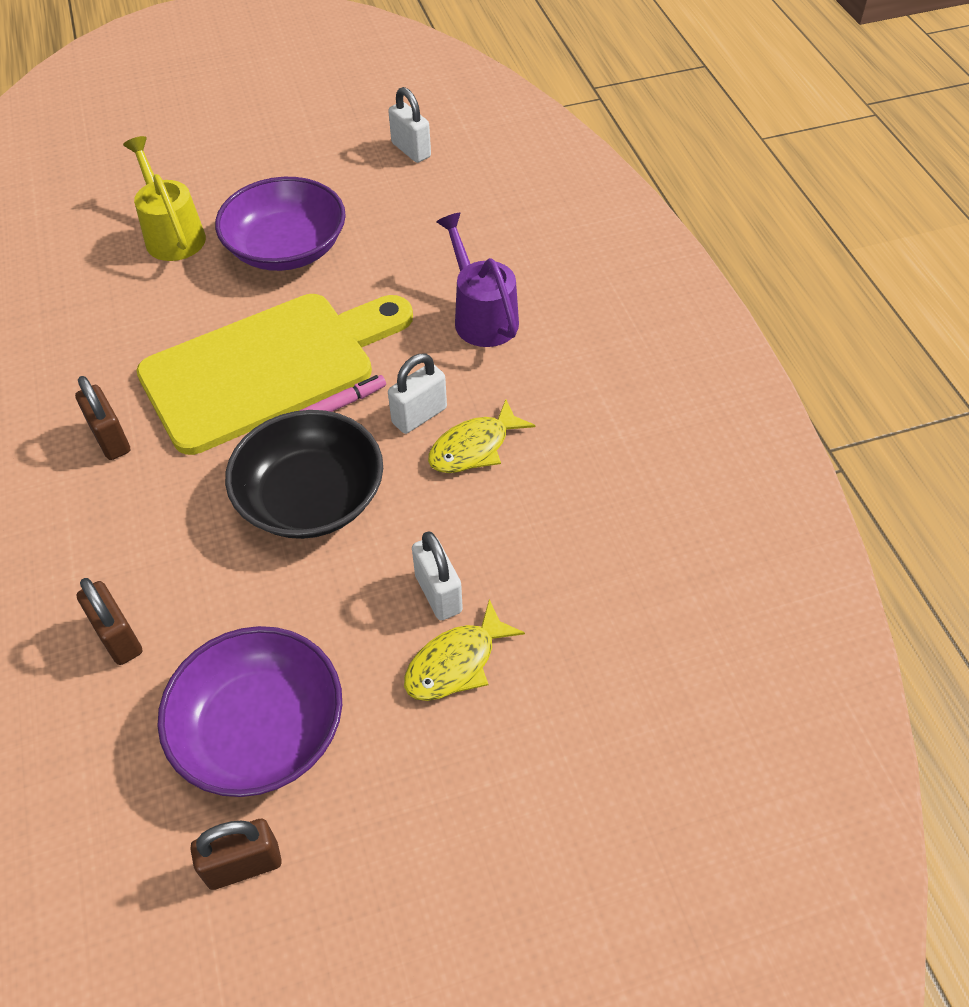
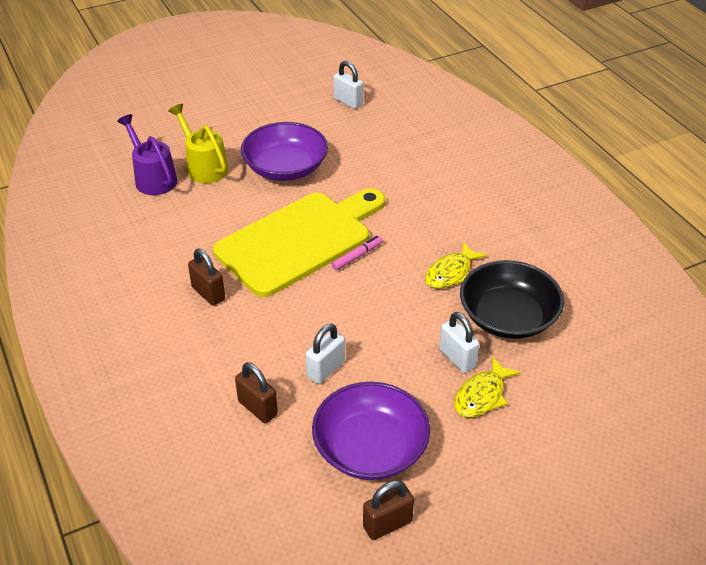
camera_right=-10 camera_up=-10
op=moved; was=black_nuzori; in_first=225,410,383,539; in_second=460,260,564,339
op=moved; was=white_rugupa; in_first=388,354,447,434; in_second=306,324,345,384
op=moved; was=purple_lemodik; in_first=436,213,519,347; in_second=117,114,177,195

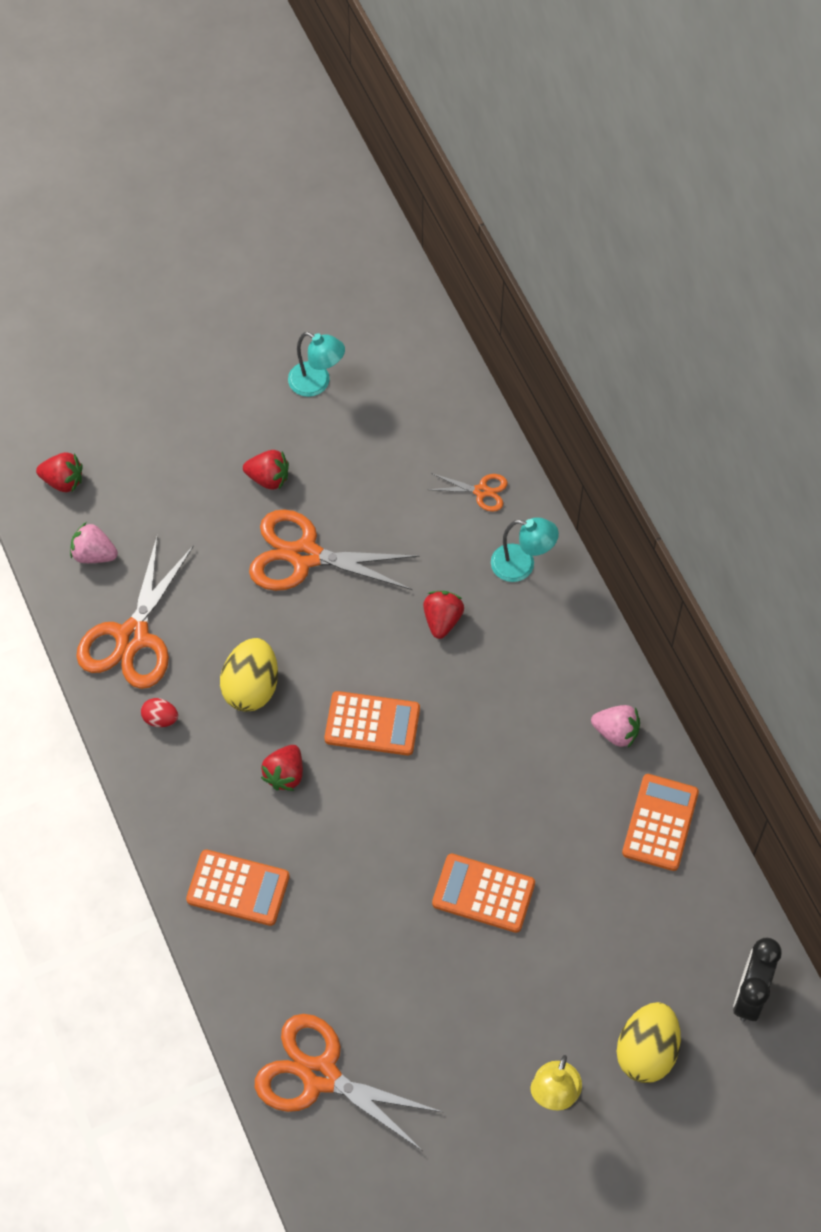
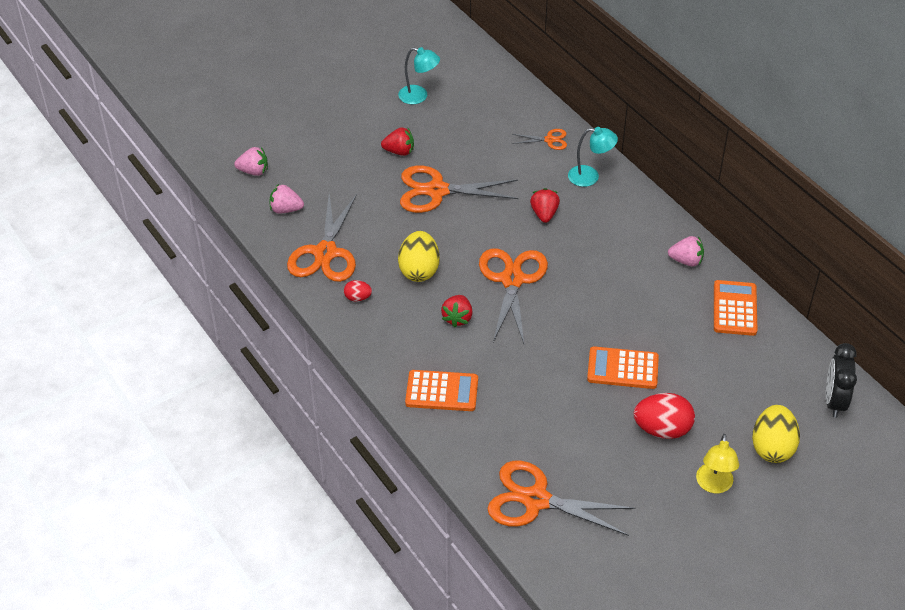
camera_right=-10 camera_up=-15
op=recoloured; was=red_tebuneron; now=pink_tebuneron; in_first=36,452,83,492; in_second=234,147,268,176
op=replaced; was=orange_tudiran; now=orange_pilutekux; in_first=324,691,420,756; in_second=479,248,548,344
op=added; now=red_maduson; in_second=634,393,695,439

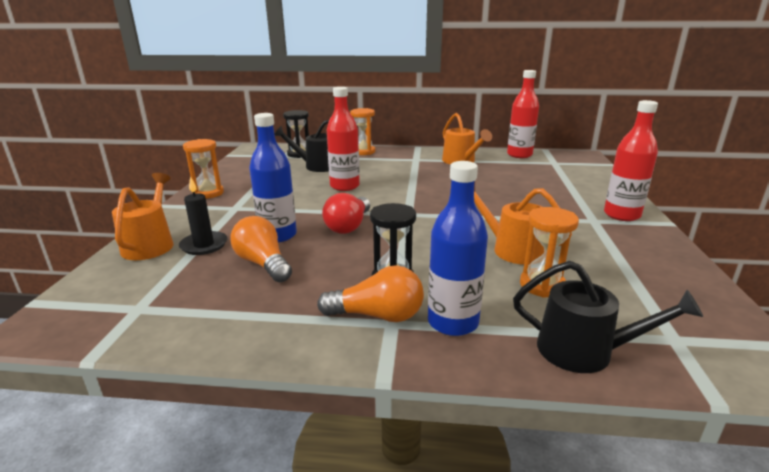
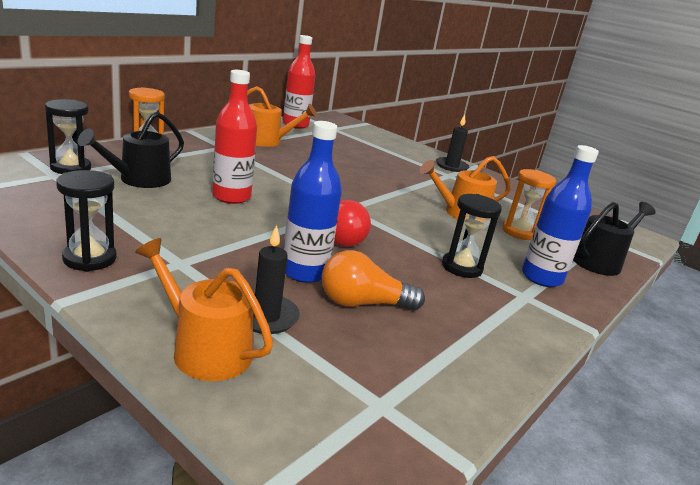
camera_right=-60 camera_up=0
op=recoloured; was=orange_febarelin; now=black_febarelin; in_first=183,139,224,199; in_second=56,170,117,272
op=removed; was=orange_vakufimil; in_first=317,265,424,322
op=replaced; was=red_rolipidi; now=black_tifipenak; in_first=604,100,658,221; in_second=436,115,469,172

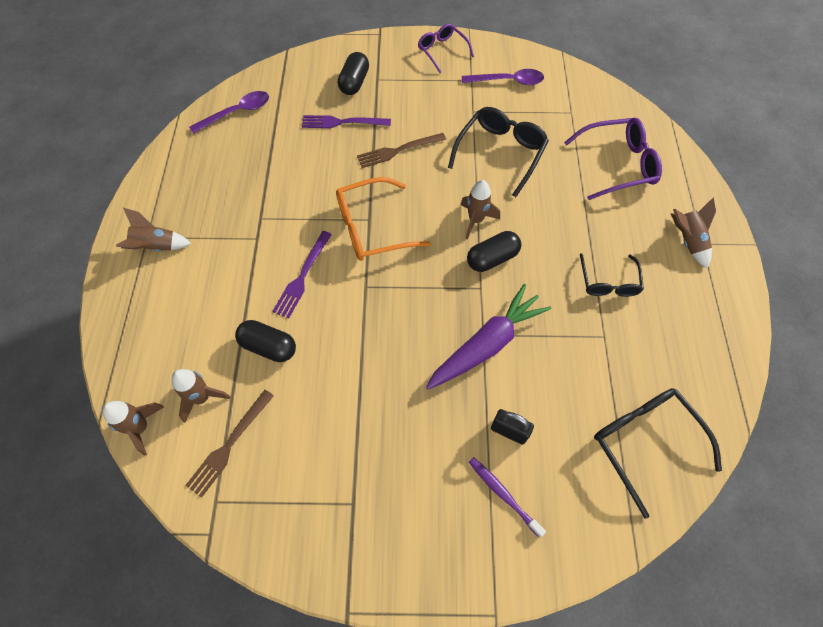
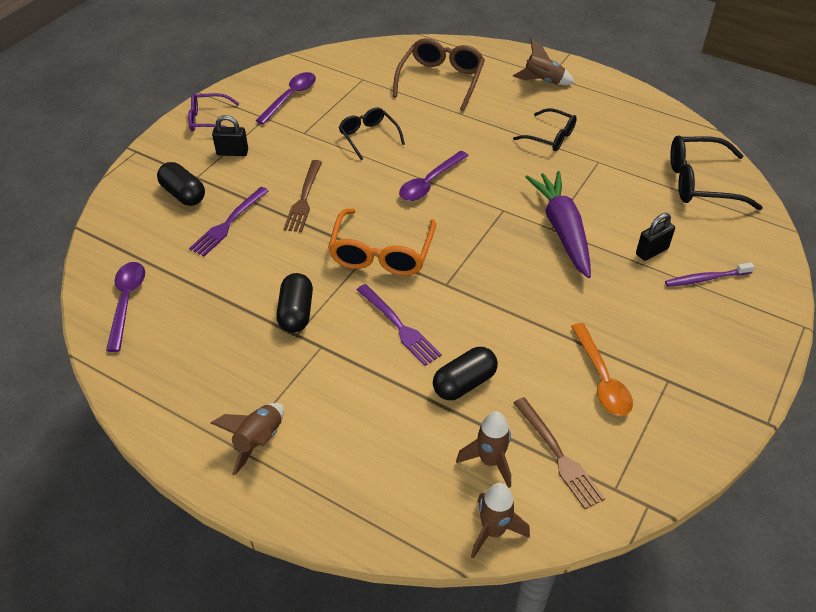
camera_right=-60 camera_up=-15
op=resized; was=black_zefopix; in_first=448,107,549,197; in_second=339,107,405,160; ratio=0.63
op=replaced; was=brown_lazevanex; now=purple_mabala; in_first=460,180,500,239; in_second=399,151,469,201
op=moved; was=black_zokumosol; in_first=467,231,522,272; in_second=276,273,313,333
op=recoloured; was=purple_zefopix; now=brown_zefopix; in_first=564,118,662,200; in_second=393,38,485,111
op=added; now=black_rugupa; in_second=212,115,248,156
op=added; now=orange_mabala; in_second=571,323,633,416

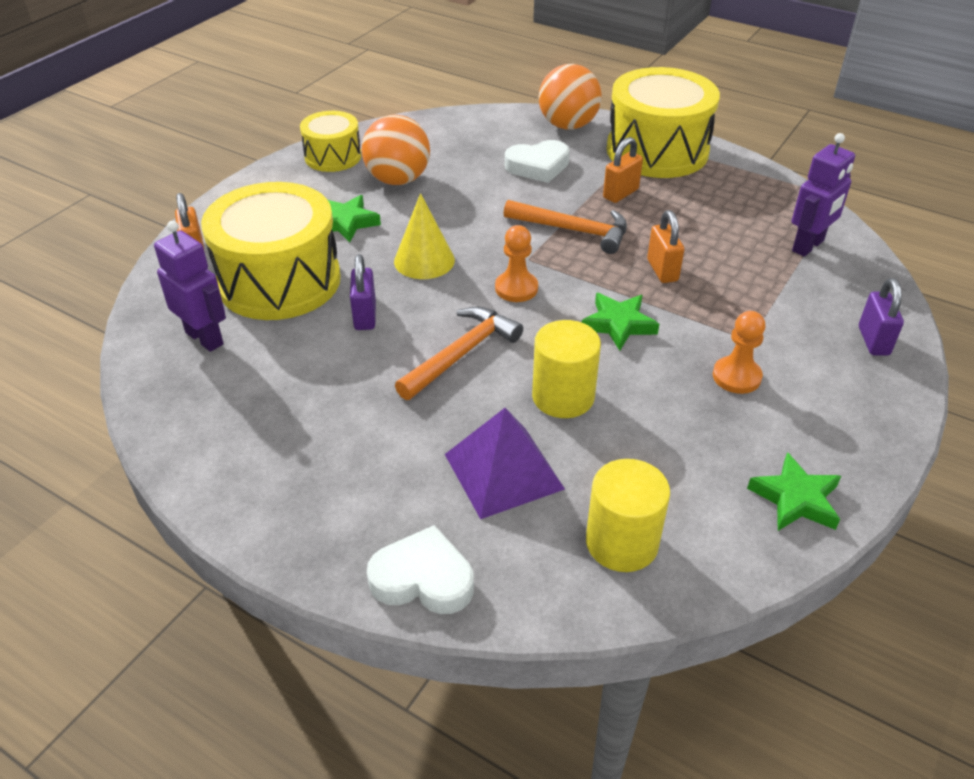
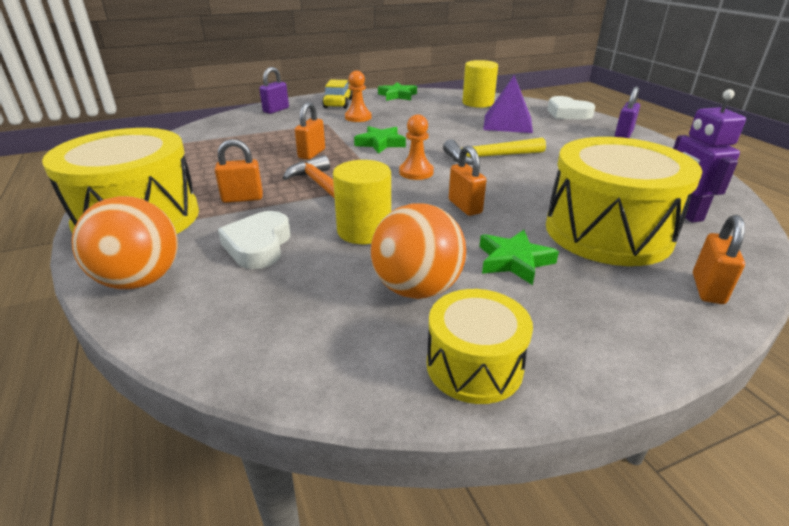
camera_right=-145 camera_up=-10
op=moved; was=purple_rugupa; in_first=350,254,376,330; in_second=615,87,640,138
op=replaced; was=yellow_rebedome; now=orange_rugupa; in_first=394,193,455,279; in_second=449,146,486,216
op=recoloured; was=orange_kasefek; now=yellow_kasefek; in_first=395,307,523,400; in_second=443,138,546,165
op=turned; was=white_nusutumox; in_first=505,140,570,183; in_second=218,211,290,269; clockwise=-105
op=moved; was=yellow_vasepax; in_first=532,320,601,418; in_second=333,160,391,244
op=removed; was=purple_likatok; in_first=792,133,855,257
op=added; now=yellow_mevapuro; in_second=322,79,353,109

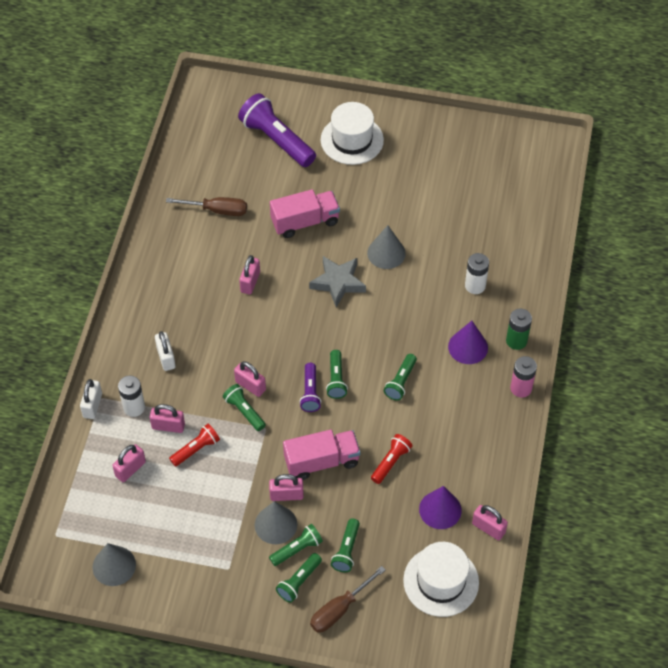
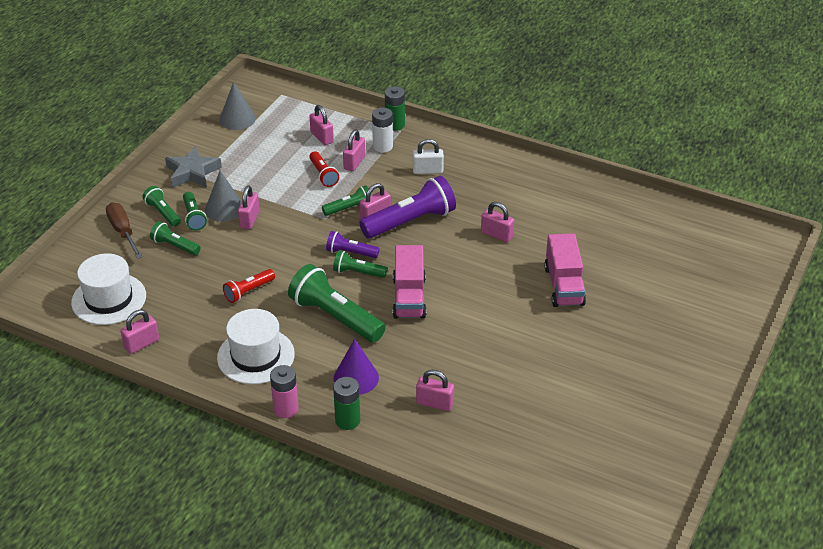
camera_right=105 camera_up=-15
op=replaced; was=white_rugupa; now=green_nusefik; in_first=80,379,102,419; in_second=385,86,405,131
op=removed; was=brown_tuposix; in_first=166,197,247,216
op=moved; was=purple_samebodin; in_first=238,93,316,167; in_second=359,176,456,239
op=moved; was=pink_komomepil; in_first=283,430,360,480; in_second=393,245,426,319
op=moved; was=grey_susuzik; in_first=309,256,366,307; in_second=165,146,222,188
op=moved; was=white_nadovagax; in_first=321,102,384,165; in_second=217,309,295,384
op=removed; was=grey_rebedome; in_first=367,225,406,269
op=turned; was=red_samebodin; in_first=371,434,412,484; in_second=223,269,275,303; clockwise=90
op=resized; was=green_samebodin; in_first=384,354,417,400; in_second=288,264,386,342; ratio=1.9
op=removed; was=purple_rebedome; in_first=419,486,462,529
op=replaced; was=white_nusefik; now=pink_rugupa; in_first=465,253,489,294; in_second=416,370,454,411

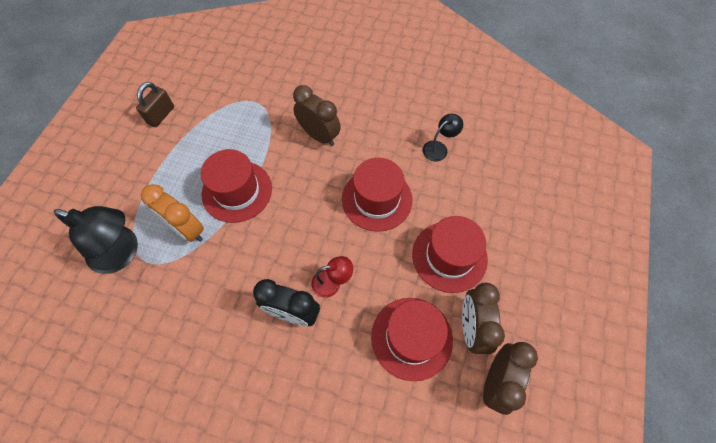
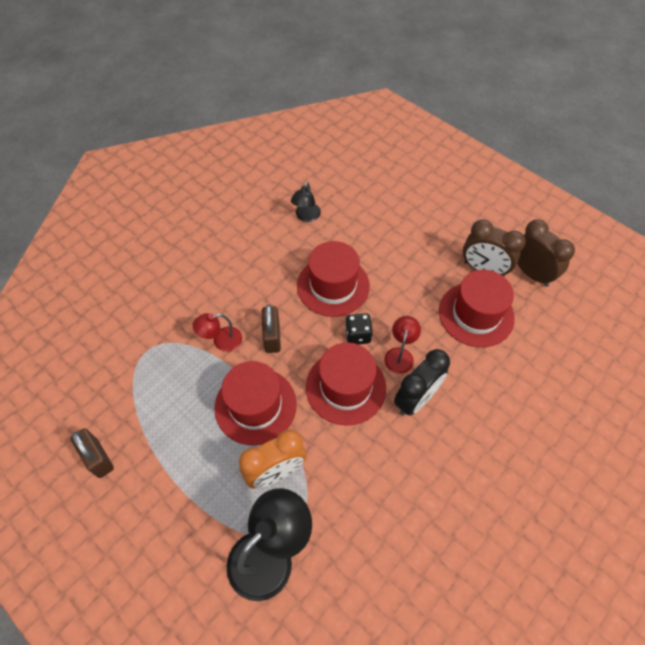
camera_right=-65 camera_up=-5
op=removed; was=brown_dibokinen; in_first=293,85,341,146
op=moved; was=red_nadovagax; in_first=412,216,488,293; in_second=306,342,386,425
op=turned; was=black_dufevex; in_first=422,114,463,161; in_second=291,182,321,222; clockwise=-150
op=added; now=red_dufevex; in_second=192,313,242,352
op=added; now=brown_rugupa; in_second=262,304,281,353
op=added; now=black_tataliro; in_second=345,313,373,345

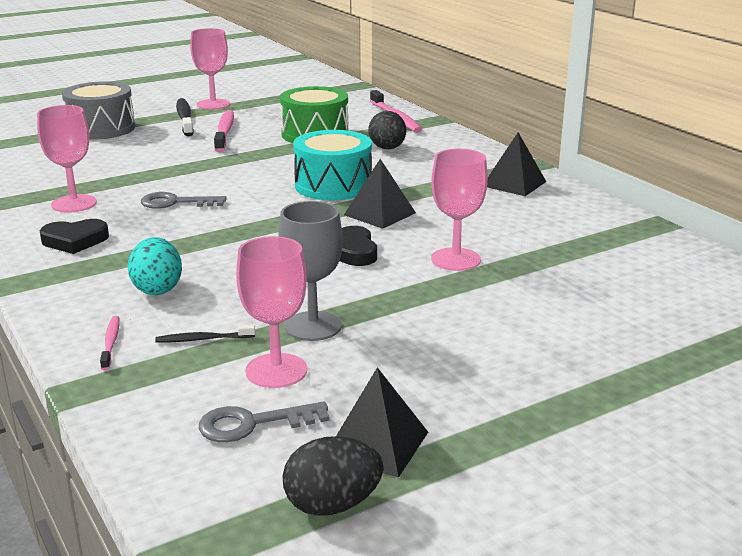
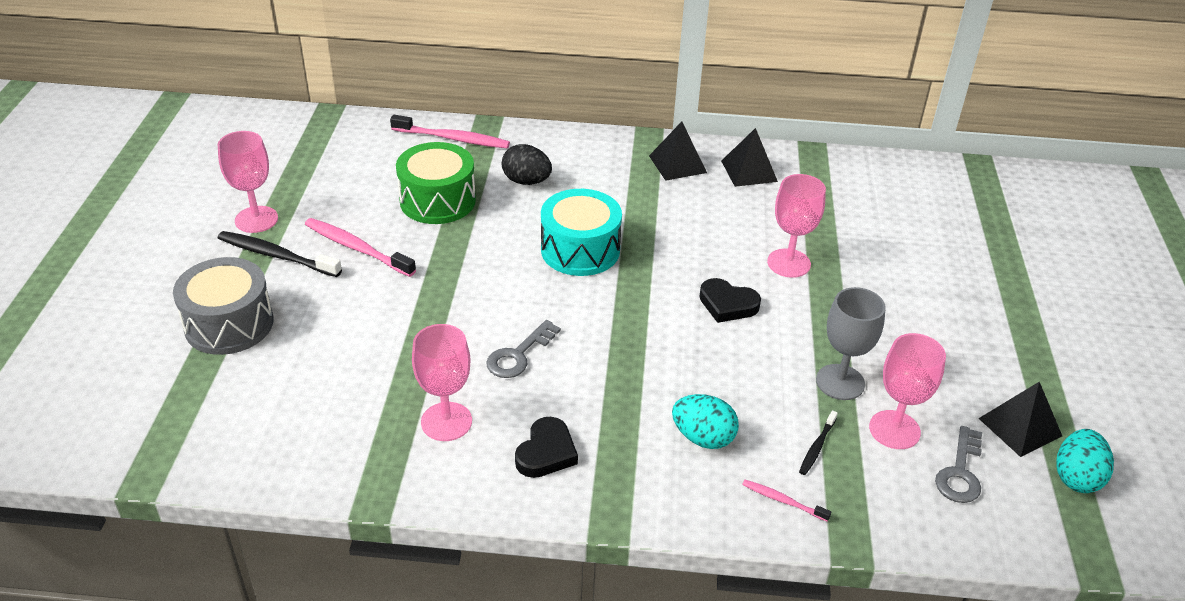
camera_right=-55 camera_up=15
op=recoloured; was=black_maduson; now=turquoise_maduson; in_first=282,436,384,516; in_second=1056,429,1114,493
op=moved; was=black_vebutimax; in_first=344,159,416,229; in_second=721,128,778,187

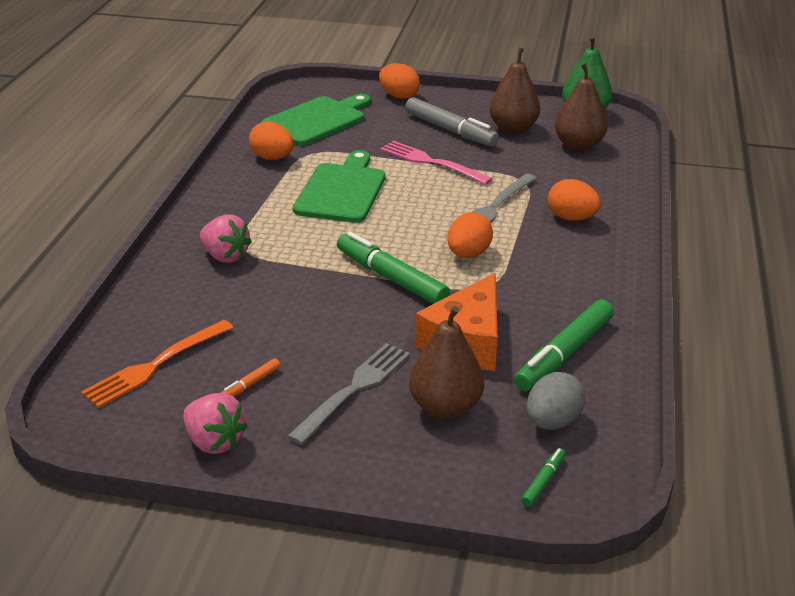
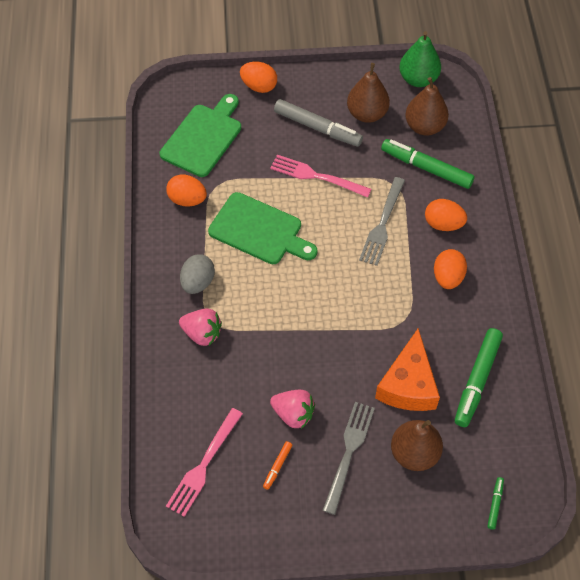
camera_right=-15 camera_up=25
op=recoloured; was=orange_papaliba; now=pink_papaliba; in_first=81,320,233,408; in_second=166,408,243,517
op=moved; was=pink_tebuneron; in_first=183,393,248,454; in_second=270,390,315,429
op=turned; was=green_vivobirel; in_first=293,150,385,223; in_second=208,192,317,264; clockwise=120
op=moved; was=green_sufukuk; in_first=337,232,450,304; in_second=381,139,475,189
op=moved; was=orange_maduson; in_first=447,212,493,258; in_second=434,249,467,289
op=moved; was=grey_maduson; in_first=527,372,585,430; in_second=180,254,215,294

